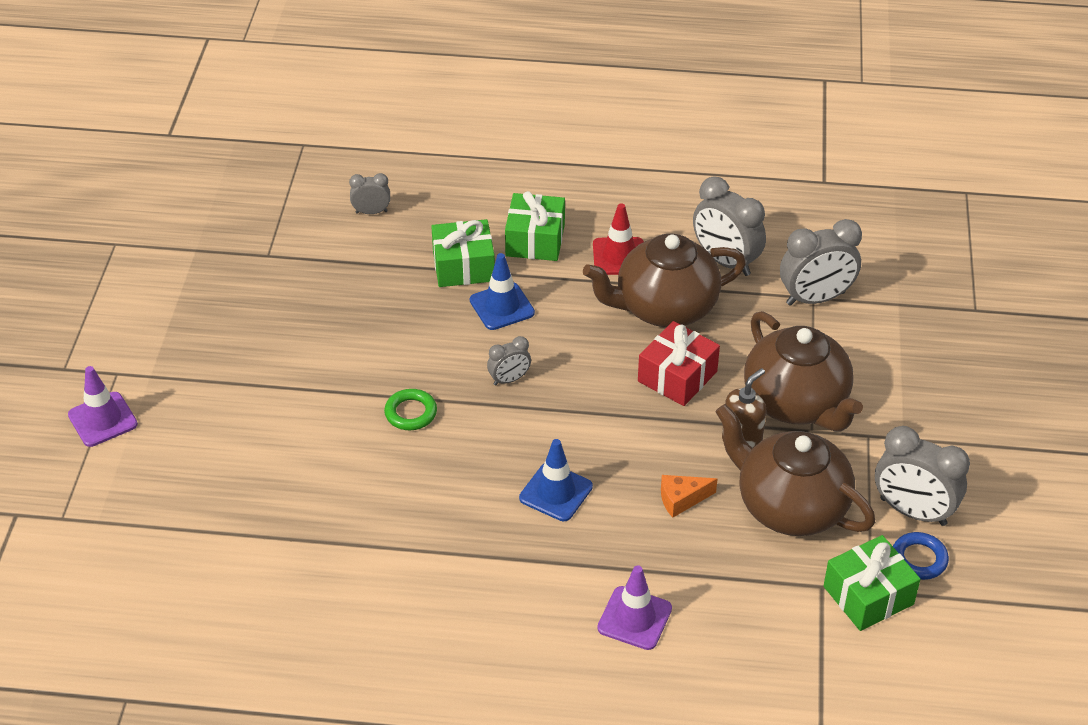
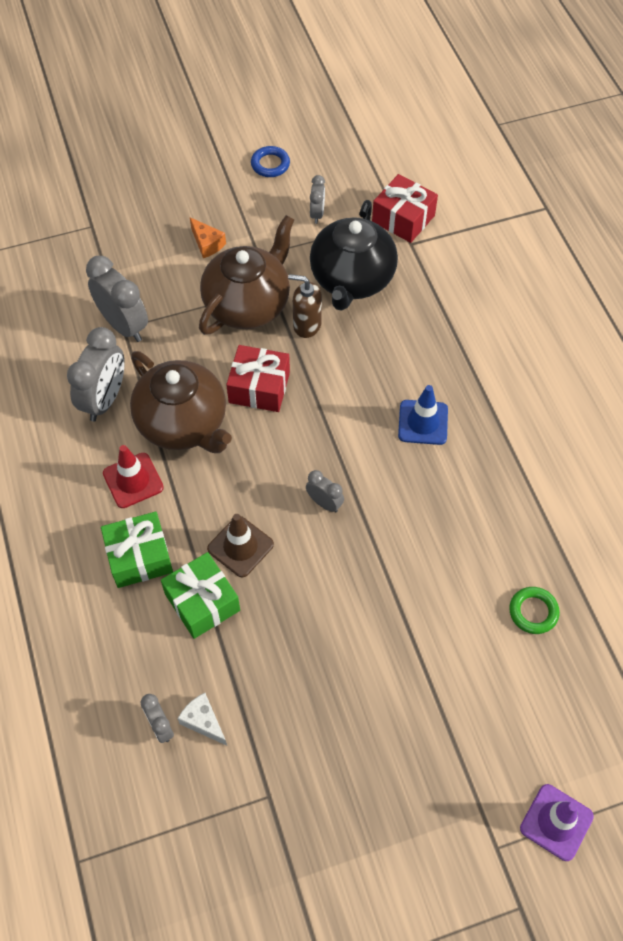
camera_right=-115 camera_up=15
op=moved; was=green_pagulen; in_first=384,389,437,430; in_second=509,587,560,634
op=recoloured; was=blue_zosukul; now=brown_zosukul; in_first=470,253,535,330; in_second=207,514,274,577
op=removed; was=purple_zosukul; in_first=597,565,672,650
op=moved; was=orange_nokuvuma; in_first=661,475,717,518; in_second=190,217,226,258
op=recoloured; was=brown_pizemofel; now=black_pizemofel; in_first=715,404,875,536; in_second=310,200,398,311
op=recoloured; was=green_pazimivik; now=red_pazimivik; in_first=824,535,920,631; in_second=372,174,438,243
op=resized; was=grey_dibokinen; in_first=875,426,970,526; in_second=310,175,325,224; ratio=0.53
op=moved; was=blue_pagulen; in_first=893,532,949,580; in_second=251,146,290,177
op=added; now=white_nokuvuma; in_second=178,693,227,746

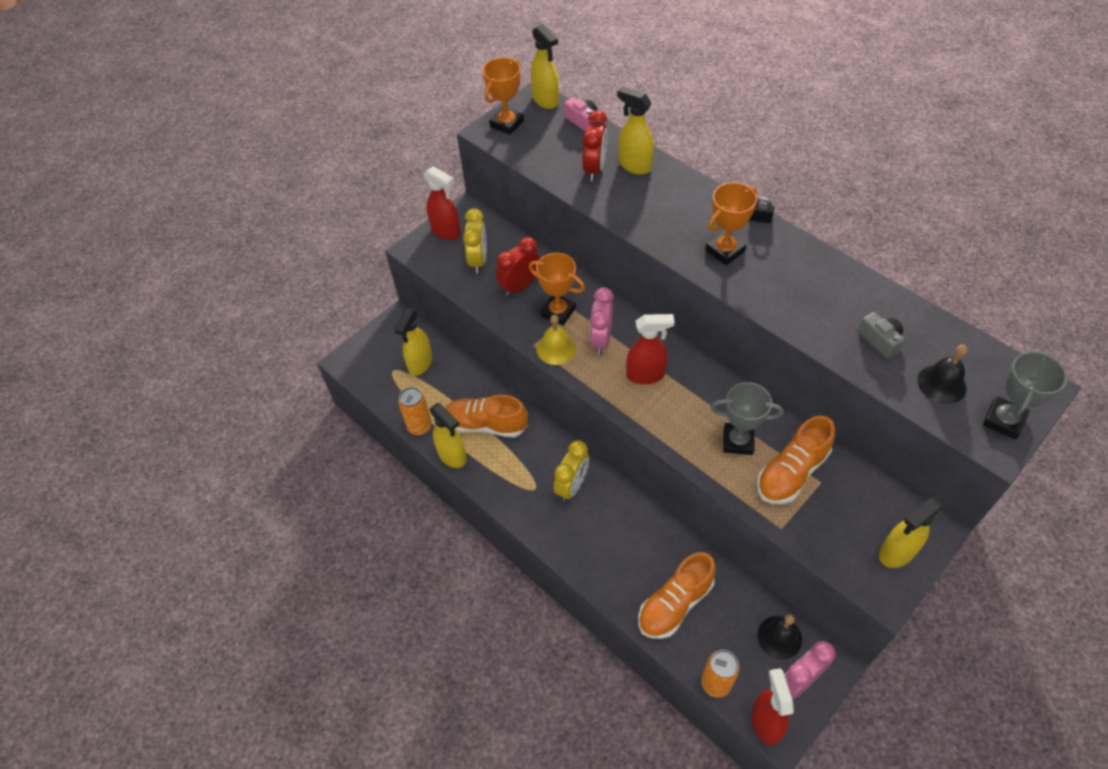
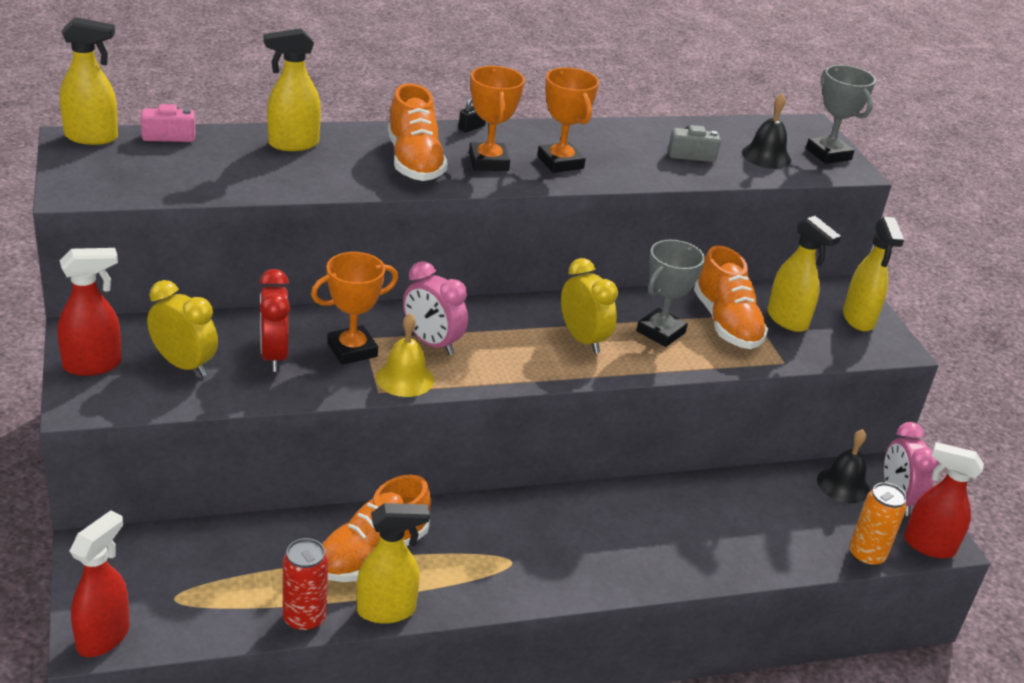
camera_right=-65 camera_up=-20
op=moved; was=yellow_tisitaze; in_first=394,308,432,376; in_second=767,216,841,332
op=recoloured; was=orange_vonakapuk; now=red_vonakapuk; in_first=398,387,432,435; in_second=283,538,328,632
op=moved; was=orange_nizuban; in_first=482,58,524,135; in_second=537,68,599,173
op=moved; was=yellow_dibokinen; in_first=553,440,589,502; in_second=561,258,618,353
op=removed; was=red_dibokinen; in_first=582,110,608,181
op=moved; was=red_tisitaze; in_first=626,314,675,384; in_second=69,510,130,657
op=moved; was=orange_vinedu; in_first=638,552,716,639; in_second=388,83,448,181

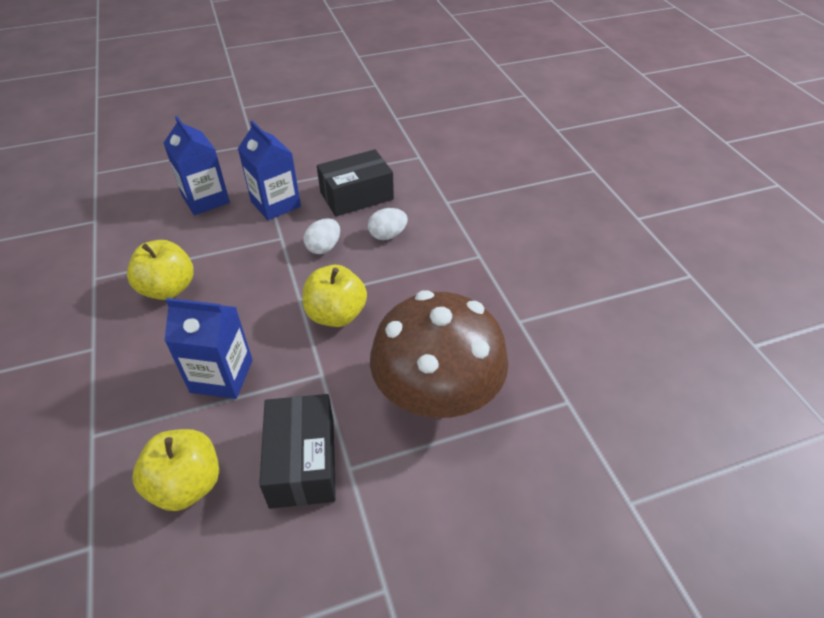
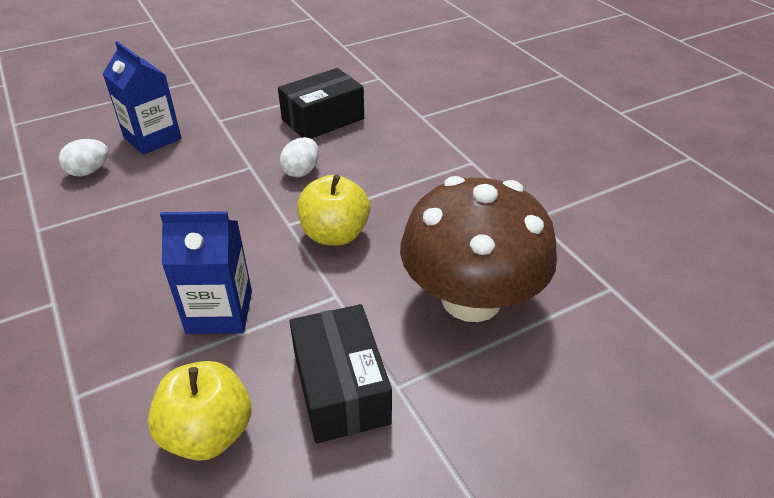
camera_right=-10 camera_up=-5
op=removed; was=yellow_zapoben; in_first=127,240,193,300
op=removed; was=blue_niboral; in_first=238,121,301,220
op=moved; was=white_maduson; in_first=368,208,408,240; in_second=59,139,108,177

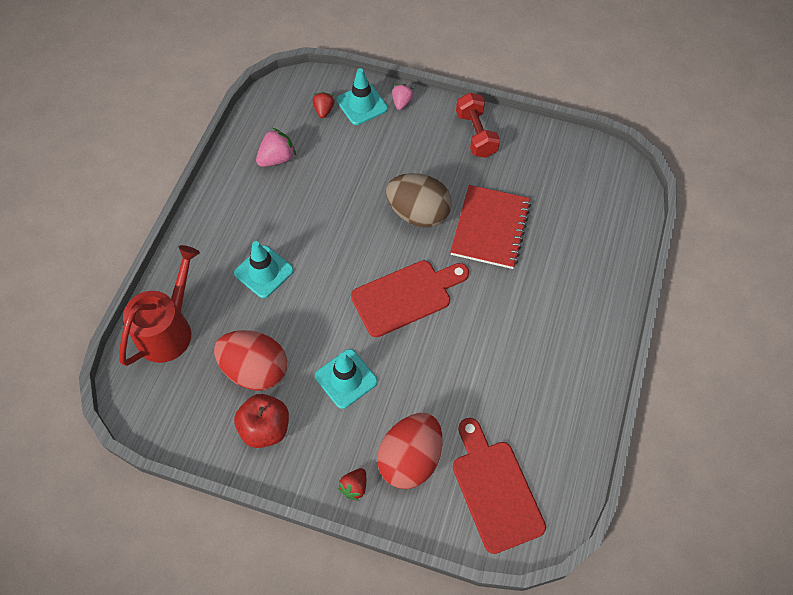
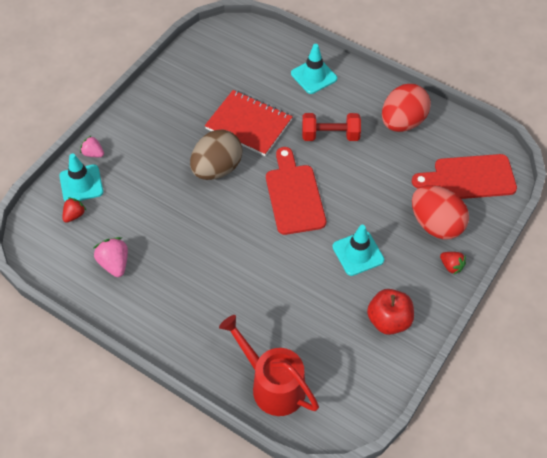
camera_right=-75 camera_up=-5
op=moved; was=red_maduson; in_first=214,330,287,391; in_second=382,84,431,132
op=moved; was=turquoise_zosukul; in_first=234,241,294,298; in_second=291,44,337,94
op=turned; was=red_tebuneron; in_first=313,92,334,118; in_second=63,197,87,223; clockwise=105
op=moved; was=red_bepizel; in_first=456,93,500,158; in_second=302,113,361,141

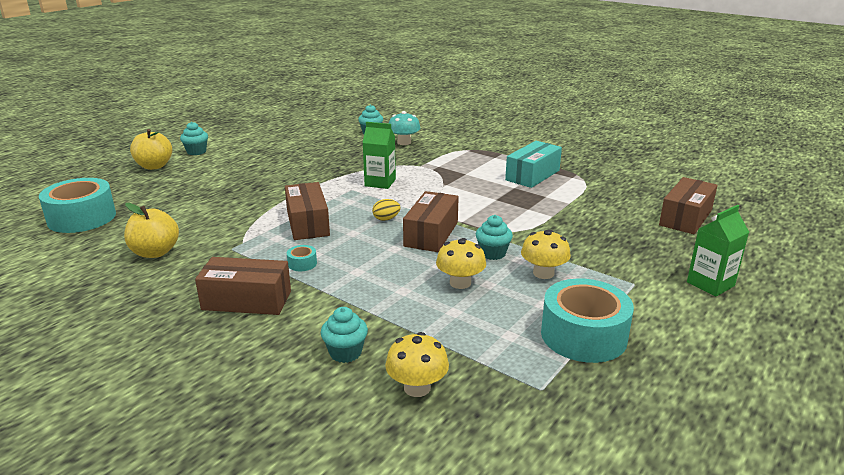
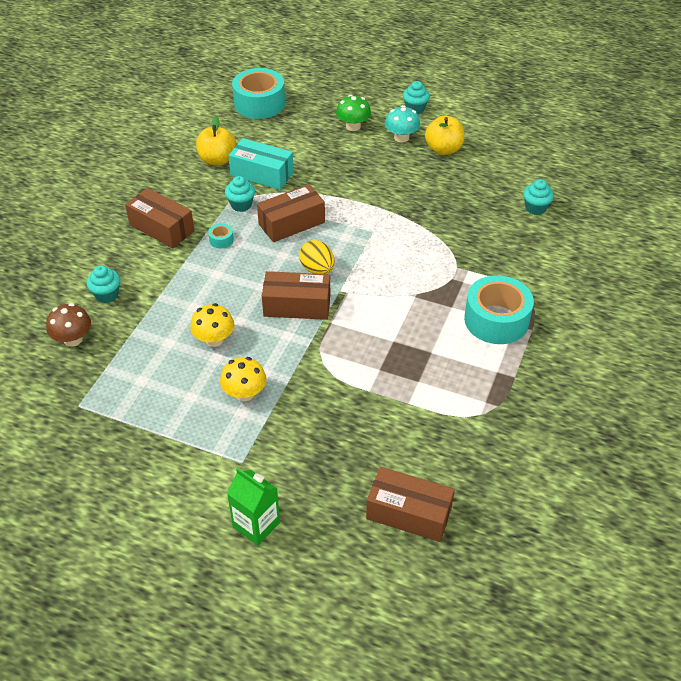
camera_right=75 camera_up=20
op=moved; was=yellow_zapoben; in_first=130,129,172,170; in_second=425,116,464,155
op=turned; was=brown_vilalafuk; in_first=195,257,291,315; in_second=125,188,195,248; clockwise=-45
op=removed; was=green_niboral; in_first=362,122,396,189
op=resized; was=yellow_maduson; in_first=372,199,401,221; in_second=299,240,335,274; ratio=1.54
op=recoloured; was=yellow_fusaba; now=brown_fusaba; in_first=385,332,449,397; in_second=46,303,91,347
op=moved; was=turquoise_fusaba; in_first=389,111,420,145; in_second=385,105,420,142
op=moved; was=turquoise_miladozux; in_first=476,215,513,260; in_second=225,176,255,212
op=moved; was=turquoise_vilalafuk; in_first=505,141,562,188; in_second=228,138,294,190
op=moved; was=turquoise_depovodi; in_first=541,279,634,363; in_second=464,275,534,344
op=added; now=green_fusaba; in_second=336,95,371,131

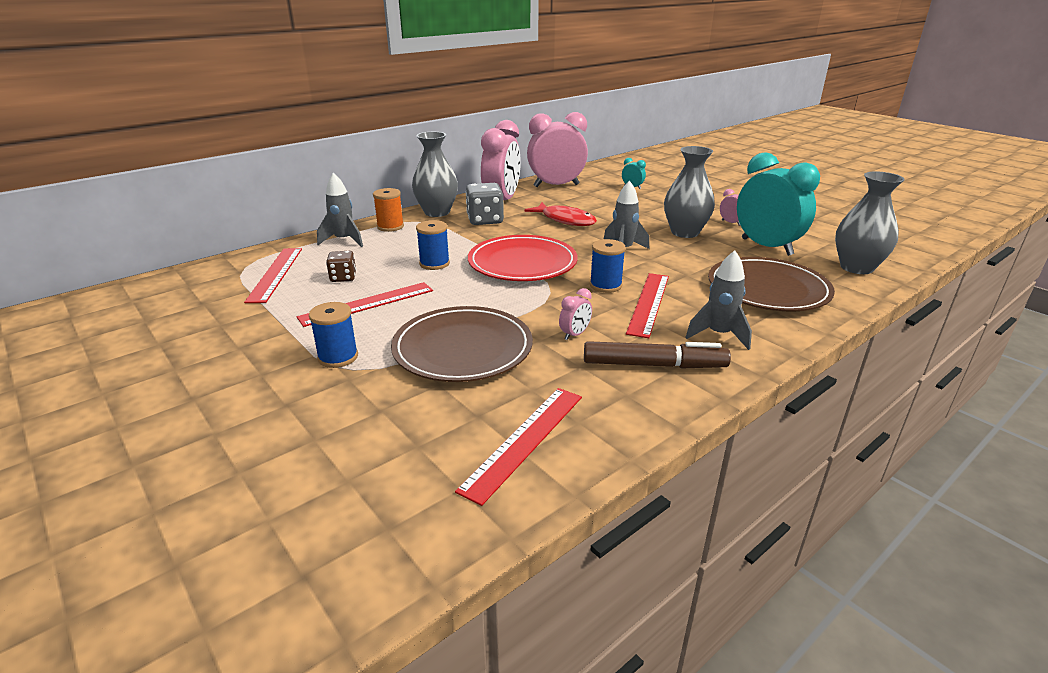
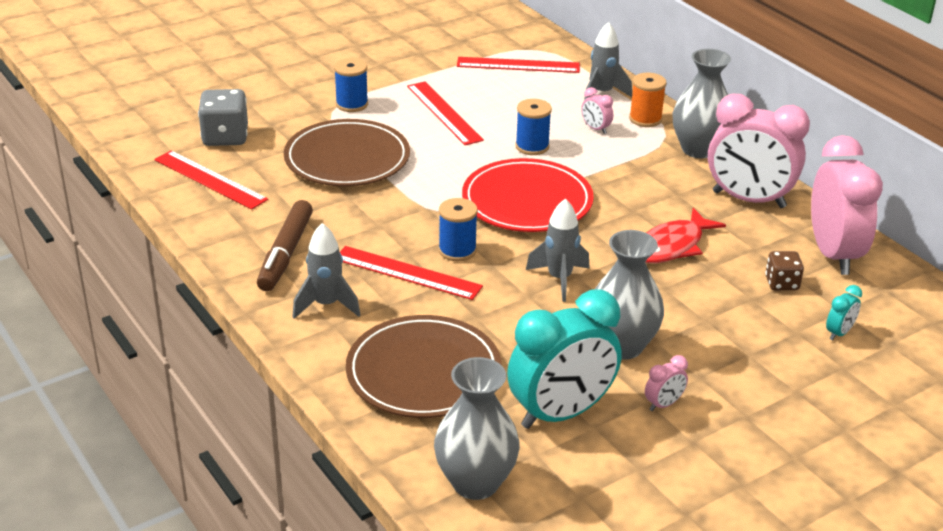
camera_right=95 camera_up=5
op=moved; was=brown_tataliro; in_first=326,251,356,282; in_second=765,251,804,290
op=moved; was=grey_tataliro; in_first=466,183,504,225; in_second=198,89,248,146
op=moved; was=pink_dibokinen; in_first=559,288,592,340; in_second=581,87,613,134

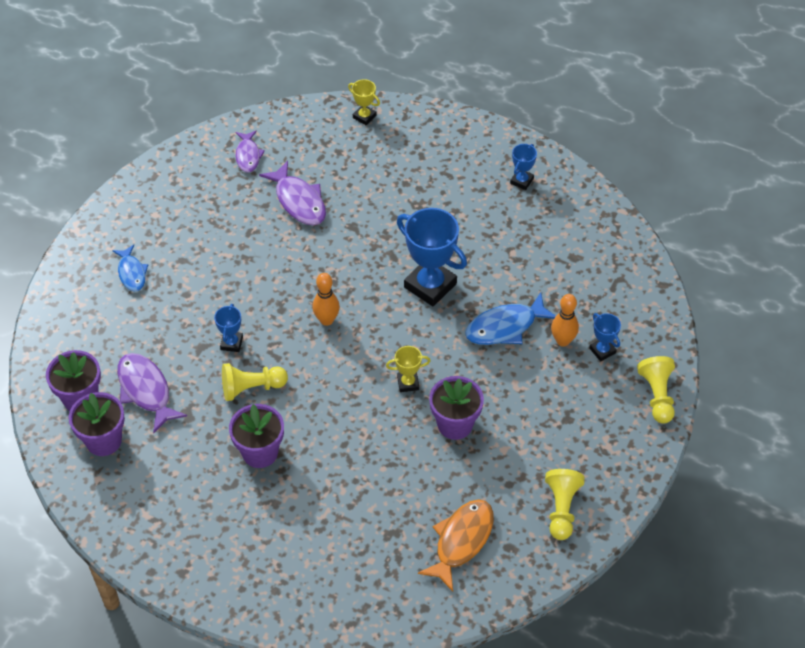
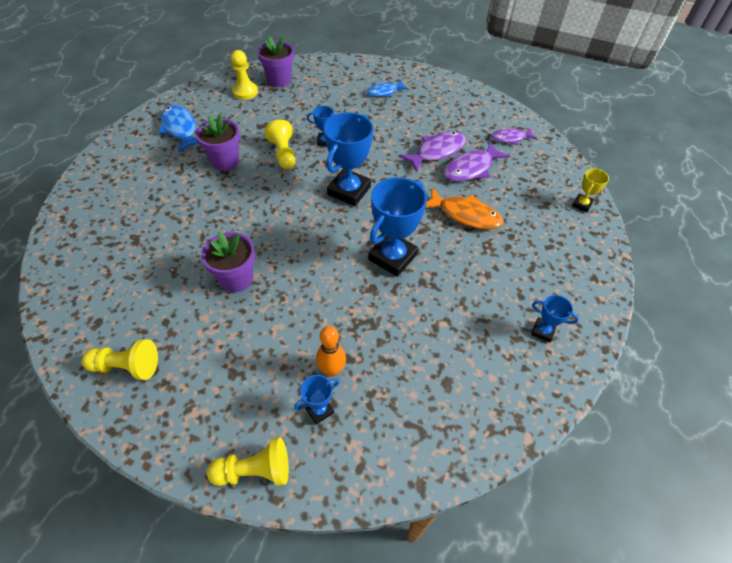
camera_right=85 camera_up=0
op=replaced; was=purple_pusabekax; now=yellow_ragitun; in_first=69,392,125,456; in_second=231,50,258,100
op=moved; was=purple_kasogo; in_first=117,353,187,433; in_second=399,132,466,172
op=replaced; was=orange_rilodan; now=blue_nizuban; in_first=313,273,340,326; in_second=324,112,373,206
op=removed; was=yellow_nizuban; in_first=386,346,431,392
op=moved; was=orange_kasogo; in_first=418,499,494,592; in_second=426,188,503,230
op=moved; was=blue_kasogo; in_first=465,293,556,345; in_second=158,105,199,152

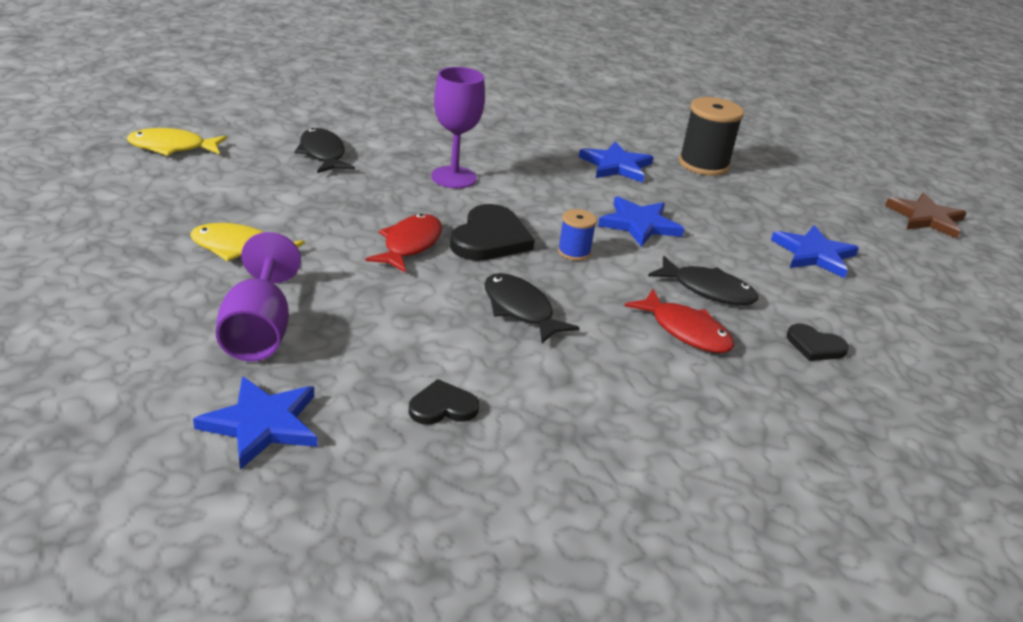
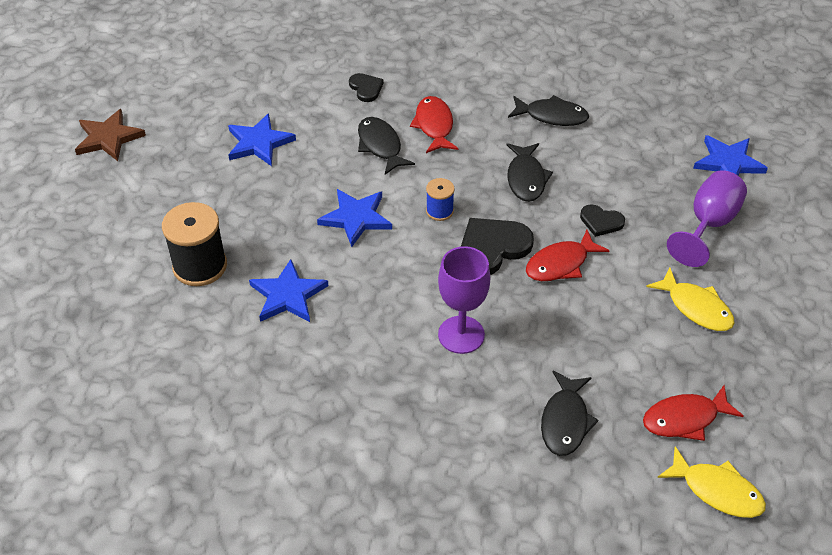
camera_right=-140 camera_up=15
op=moved; was=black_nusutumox; in_first=409,379,479,425; in_second=580,205,625,237
op=added; now=black_kasogo; in_second=508,95,589,126
op=added; now=red_kasogo; in_second=643,385,744,441

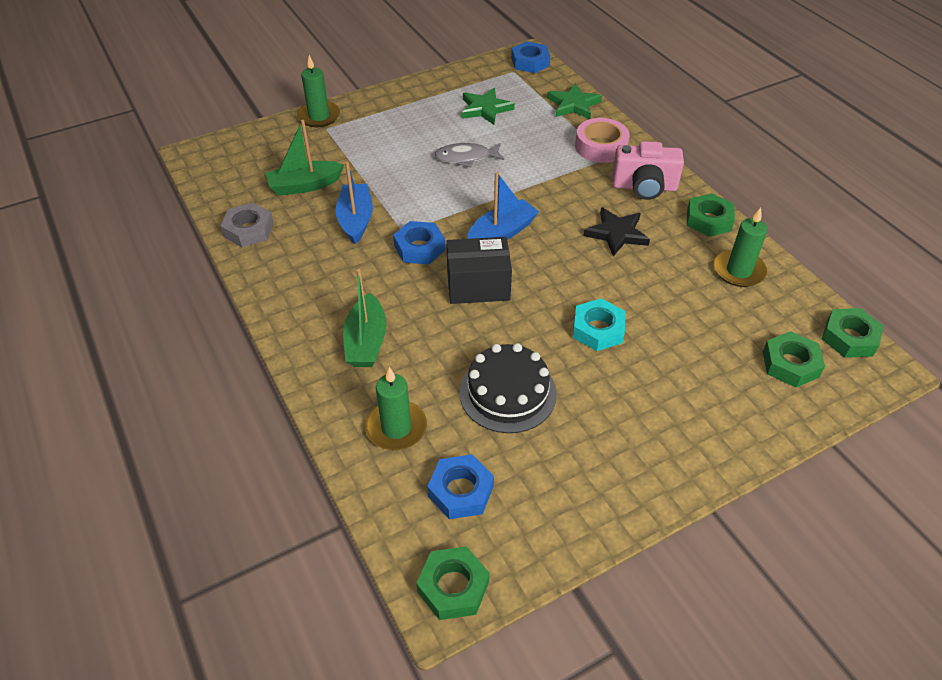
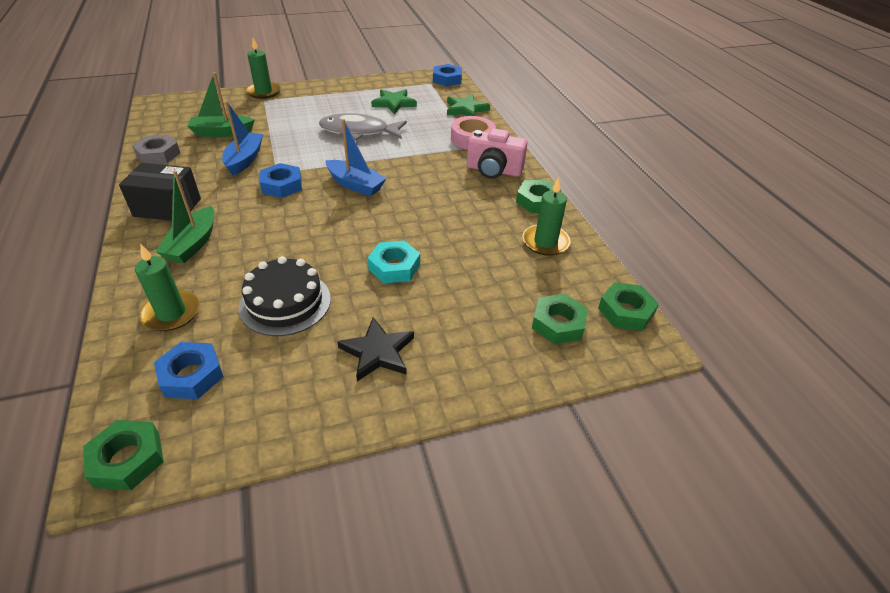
camera_right=10 camera_up=-5
op=resized; was=grey_kasogo; in_first=435,143,504,167; in_second=319,113,407,140; ratio=1.52
op=moved; was=black_vilalafuk; in_first=446,237,512,304; in_second=119,163,201,221
op=turned; was=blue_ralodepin; in_first=467,172,539,240; in_second=325,119,387,196; clockwise=60
op=moved; was=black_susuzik; in_first=583,207,650,256; in_second=337,317,414,381

